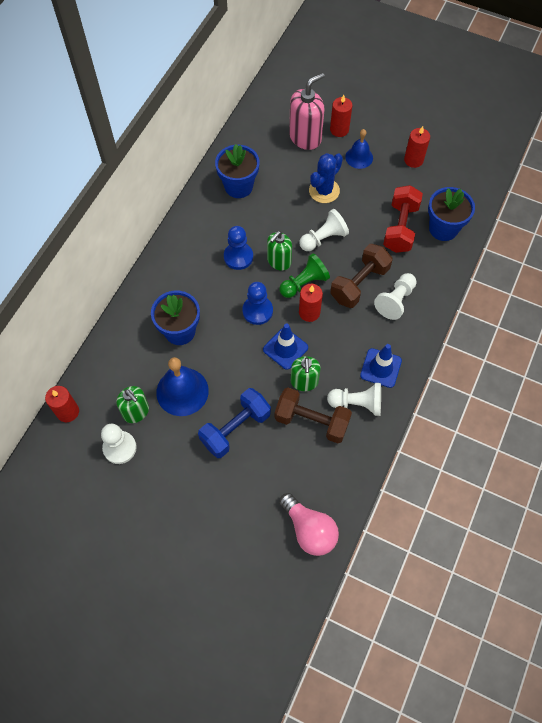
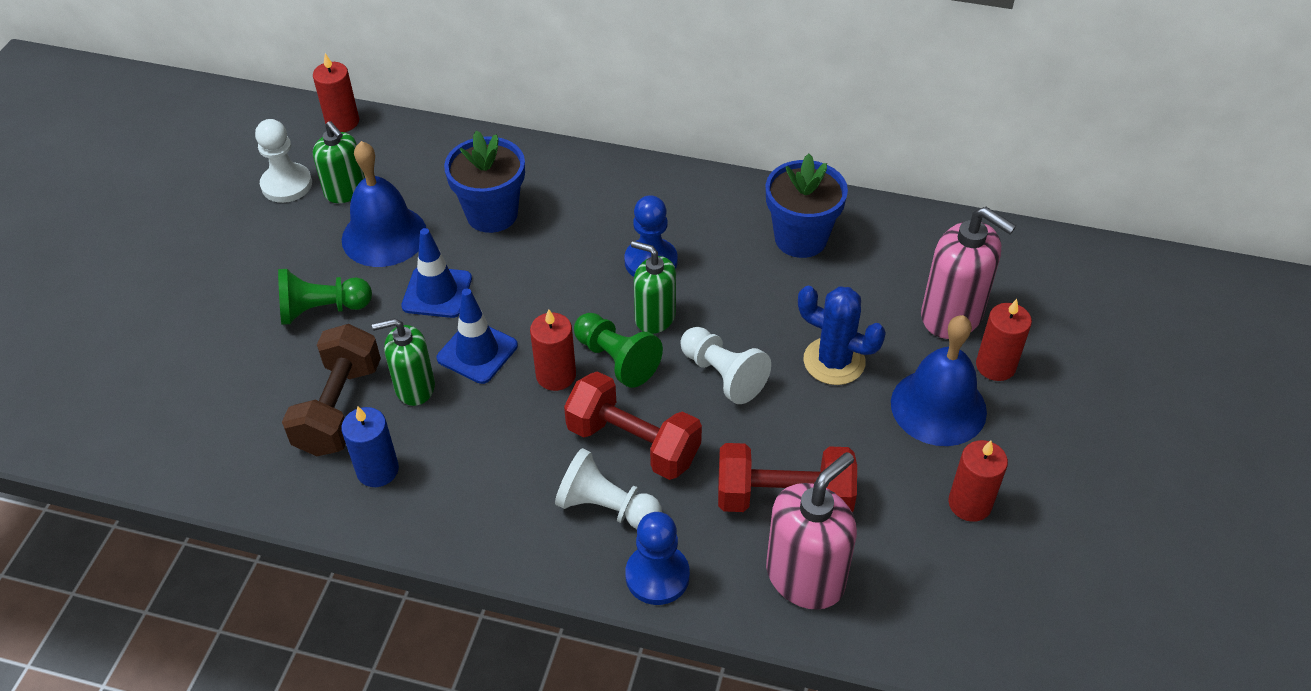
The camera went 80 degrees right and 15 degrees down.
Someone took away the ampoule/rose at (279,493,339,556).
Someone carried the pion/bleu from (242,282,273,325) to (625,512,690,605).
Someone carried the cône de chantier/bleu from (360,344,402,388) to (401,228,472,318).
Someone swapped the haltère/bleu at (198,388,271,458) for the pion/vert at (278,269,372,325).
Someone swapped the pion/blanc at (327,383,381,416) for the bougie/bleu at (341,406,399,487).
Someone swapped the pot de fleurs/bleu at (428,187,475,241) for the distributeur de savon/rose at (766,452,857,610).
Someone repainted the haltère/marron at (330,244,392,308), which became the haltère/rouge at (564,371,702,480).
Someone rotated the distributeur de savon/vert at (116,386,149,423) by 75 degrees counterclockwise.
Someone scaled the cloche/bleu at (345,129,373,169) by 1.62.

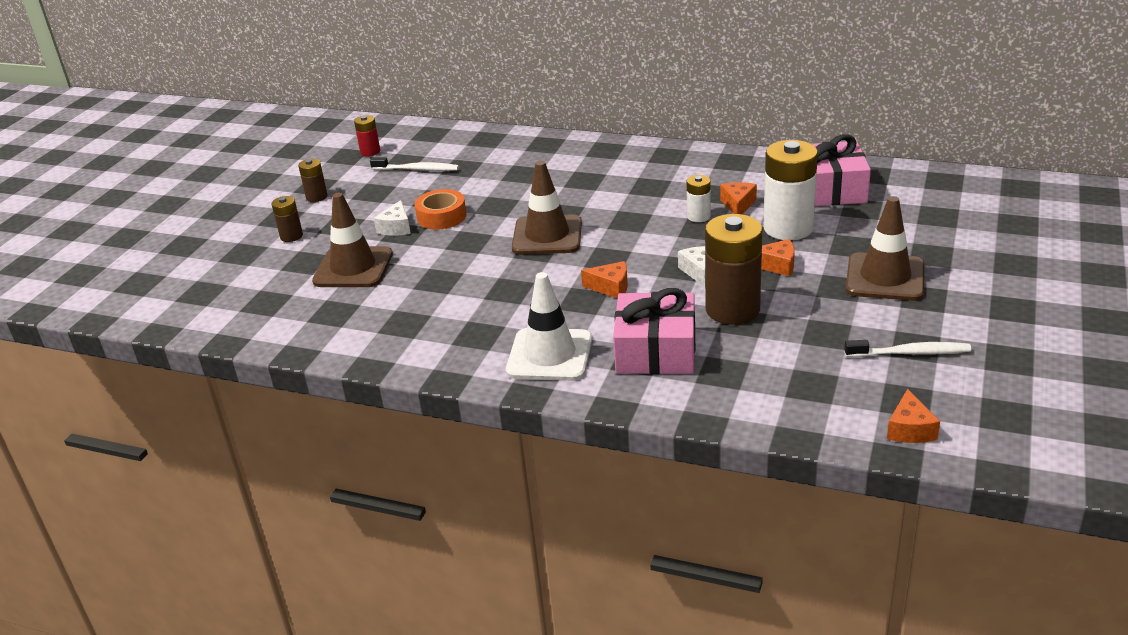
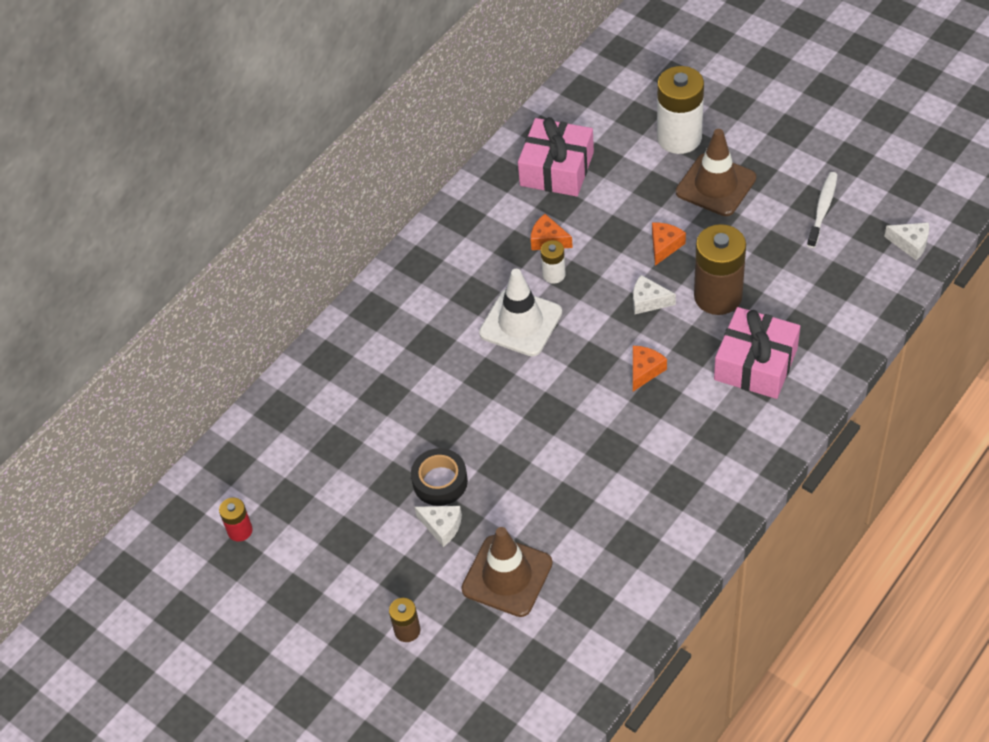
The camera went 70 degrees left and 20 degrees up.
Someone took away the pile/marron at (298,158,327,202).
Someone took away the brosse à dents/blanc at (370,157,459,171).
Someone took away the cône de chantier/marron at (512,161,582,255).
Someone carried the cône de chantier/blanc from (506,272,592,381) to (479,269,562,356).
Someone carried the pile/blanc from (763,140,818,240) to (657,66,704,154).
Someone repainted the ruban adhésif/orange at (415,189,467,230), which became the ruban adhésif/noir at (411,448,468,506).
Someone repainted the fromage/orange at (887,389,940,443), which became the fromage/blanc at (884,223,929,260).

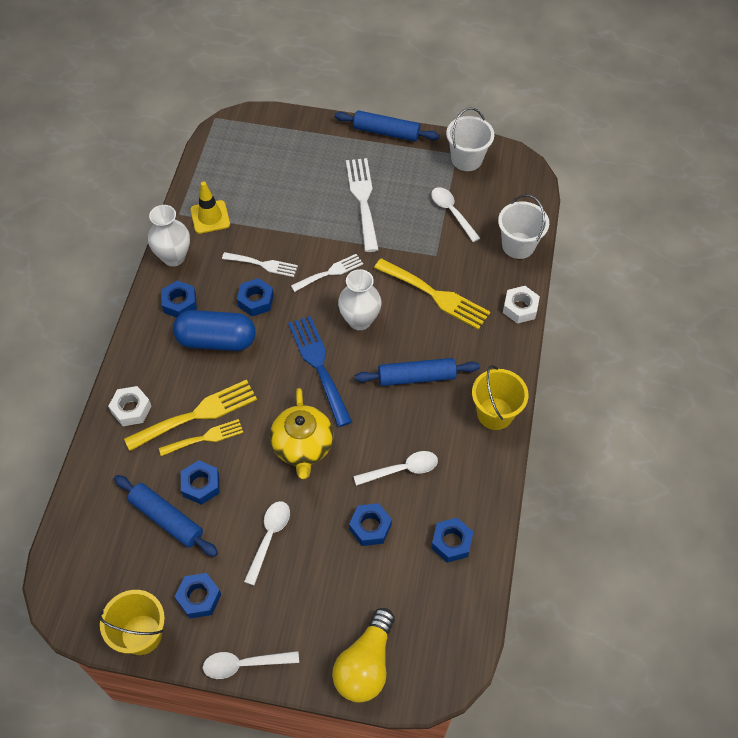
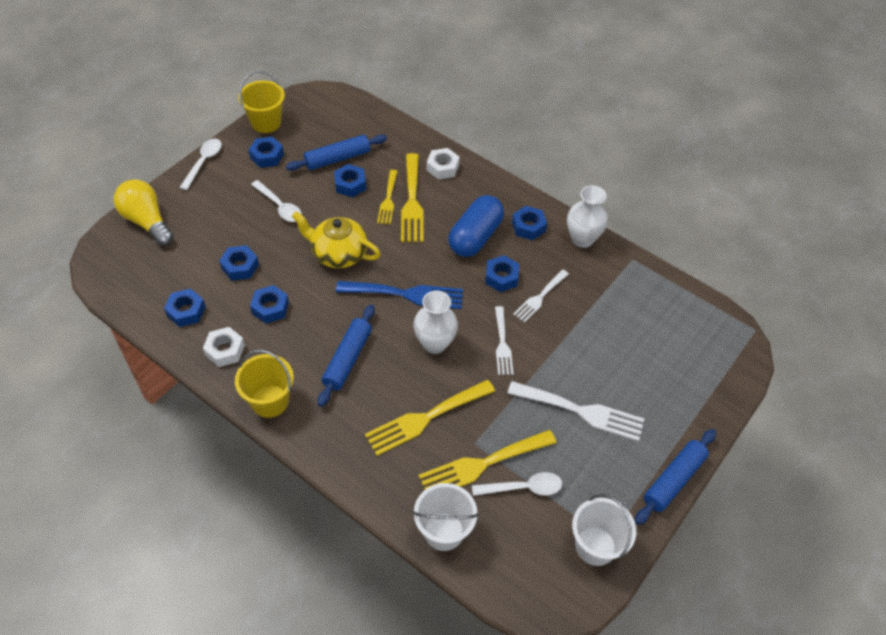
The camera went 115 degrees right and 5 degrees down.
Someone took away the cône de chantier/jaune at (190,181,230,234).
Someone put down the fourchette/jaune at (419,430,557,490).
Someone carried the écrou/blanc from (503,286,540,324) to (203,327,245,367).
Someone swapped the cuillère/blanc at (353,451,438,486) for the écrou/bleu at (250,285,289,324).

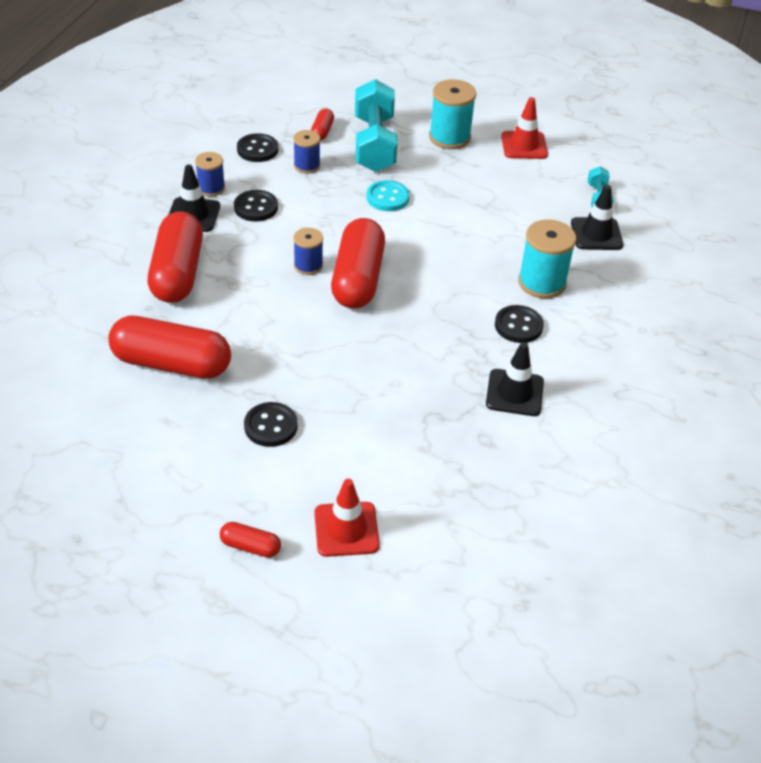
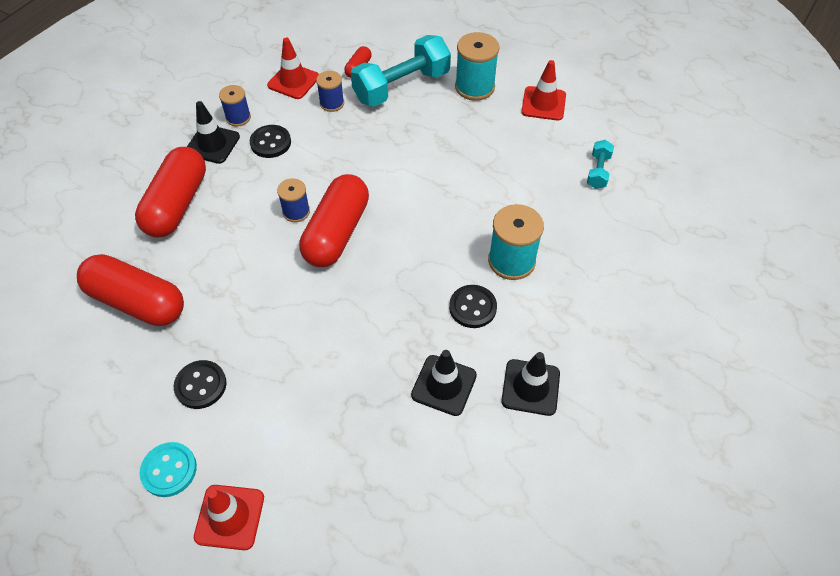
The camera went 15 degrees right and 10 degrees up.
Someone took away the gélule/rouge at (220,522,281,558).
Someone carried the bouton/turquoise from (366,180,410,211) to (140,442,197,497).
Someone carried the cône de chantier/noir from (571,185,623,250) to (501,352,560,416).
Someone swapped the bouton/noir at (237,133,278,162) for the cône de chantier/rouge at (267,38,319,99).
Someone rotated the haltère/turquoise at (355,79,398,172) by 45 degrees clockwise.

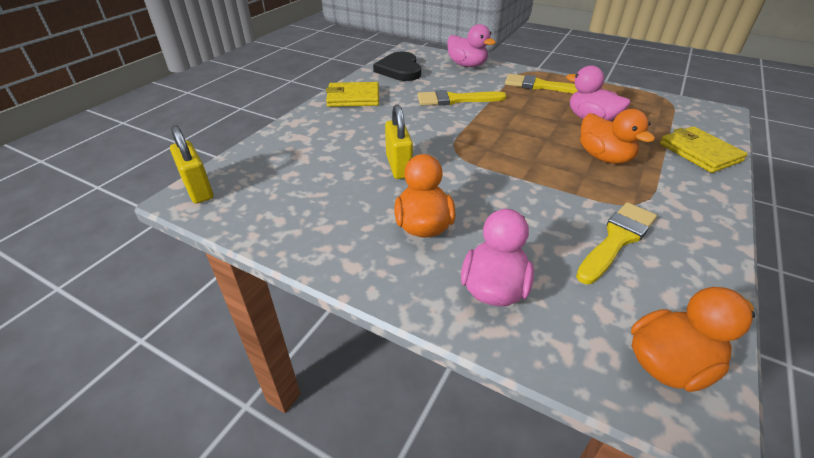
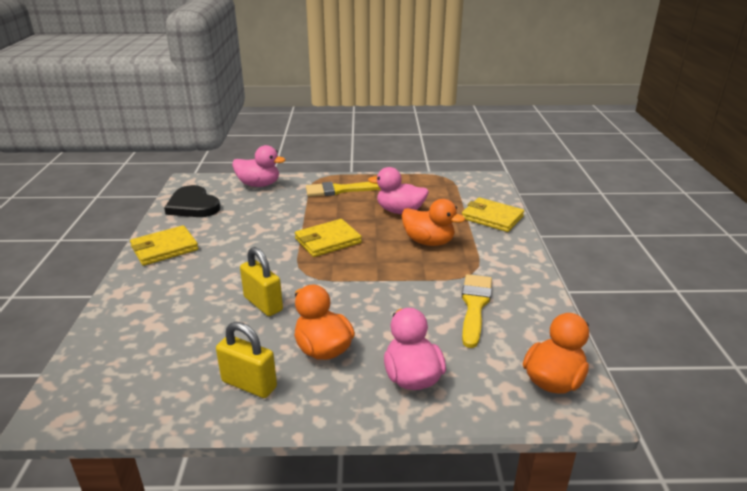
The camera went 30 degrees left and 10 degrees down.
Someone took away the pinceau/jaune at (418,90,507,106).
Someone put down the portefeuille/jaune at (295,219,362,257).
Someone carried the cadenas/jaune from (170,125,213,204) to (216,322,277,398).

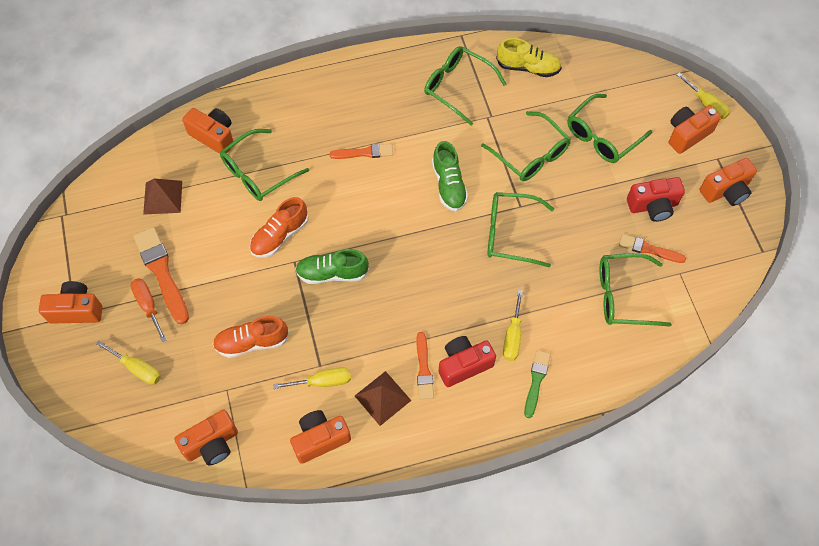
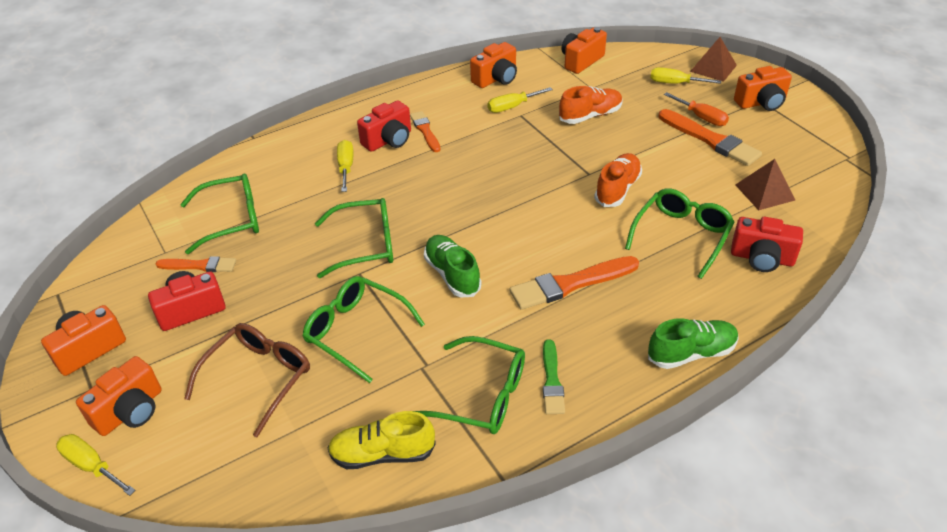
The camera went 165 degrees right and 20 degrees down.
Someone carried the chaussure/vert from (295,249,369,284) to (648,318,739,369).
Someone carried the pyramide/marron from (355,371,411,426) to (690,37,737,82).
Someone carried the pinceau/vert from (524,350,551,418) to (543,340,565,414).
Someone repainted the appareil photo/orange at (182,108,233,154), which became the appareil photo/rouge at (731,217,803,272).
Someone repainted the lunettes/vert at (567,94,652,163), which became the lunettes/marron at (184,323,310,438).
Someone scaled the pinceau/orange at (329,144,393,159) by 1.66.

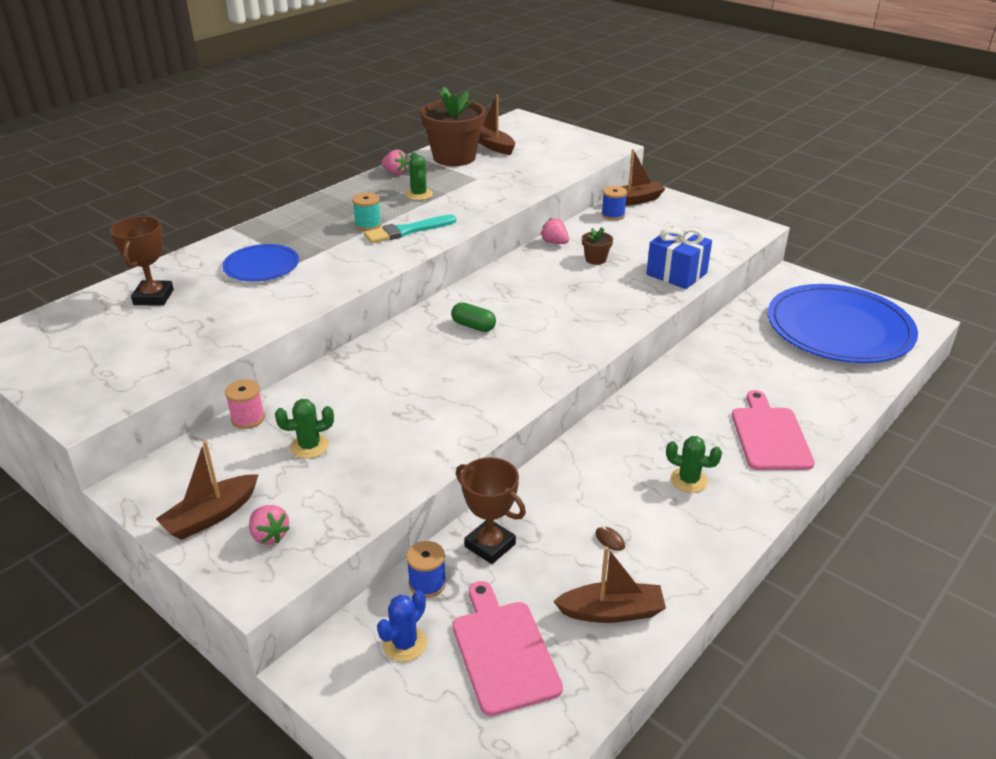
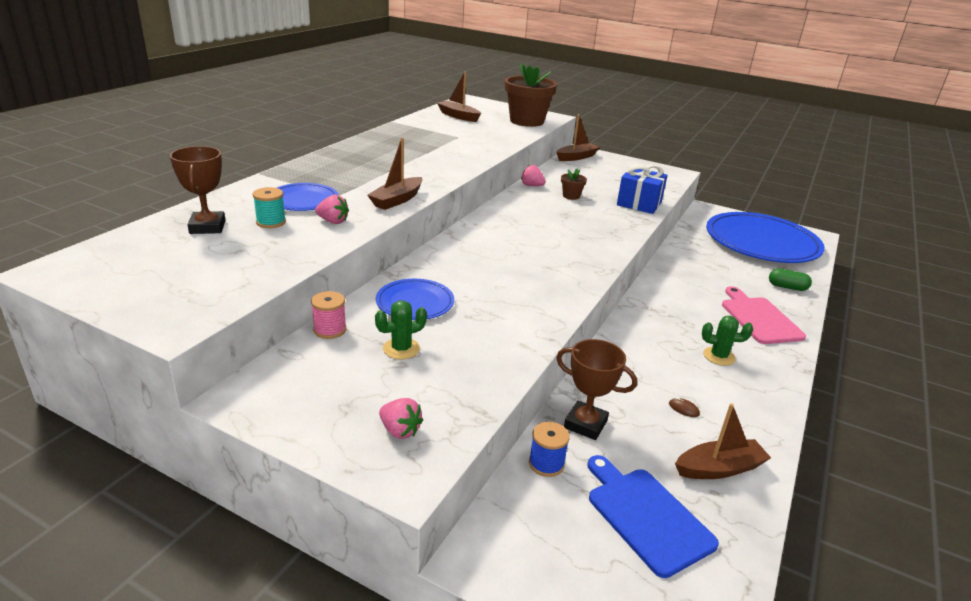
The camera went 15 degrees left and 5 degrees down.
Someone took away the pinceau/turquoise at (364,215,456,243).
Someone took away the cactus/bleu at (377,591,427,662).
Someone took away the cactus/vert at (405,152,433,200).
Someone took away the bobine/bleu at (601,186,627,220).
Someone put down the assiette/bleu at (376,279,454,320).
Someone carried the bateau/marron from (156,441,259,540) to (367,138,422,210).
Someone carried the bobine/turquoise from (352,193,382,231) to (253,187,286,228).
Someone carried the fraise/rose from (381,149,409,175) to (315,195,349,224).
Someone carried the pot de fleurs/marron from (420,87,486,166) to (505,63,557,127).
Someone carried the gélule/vert from (451,302,496,332) to (769,268,812,291).
Someone repainted the planche à découper/rose at (453,581,563,716), which became the planche à découper/bleu at (587,455,719,578).

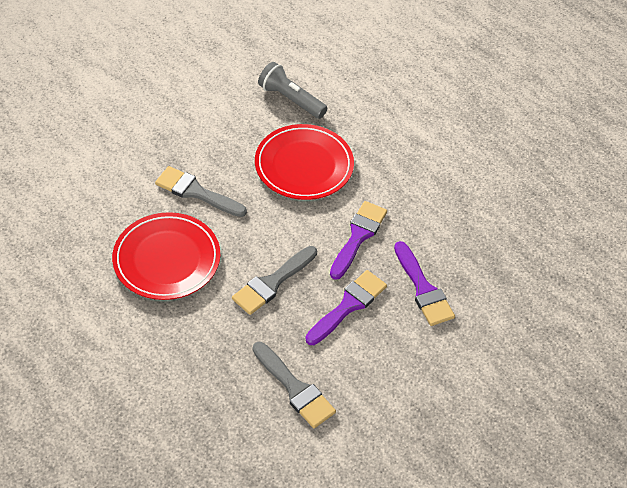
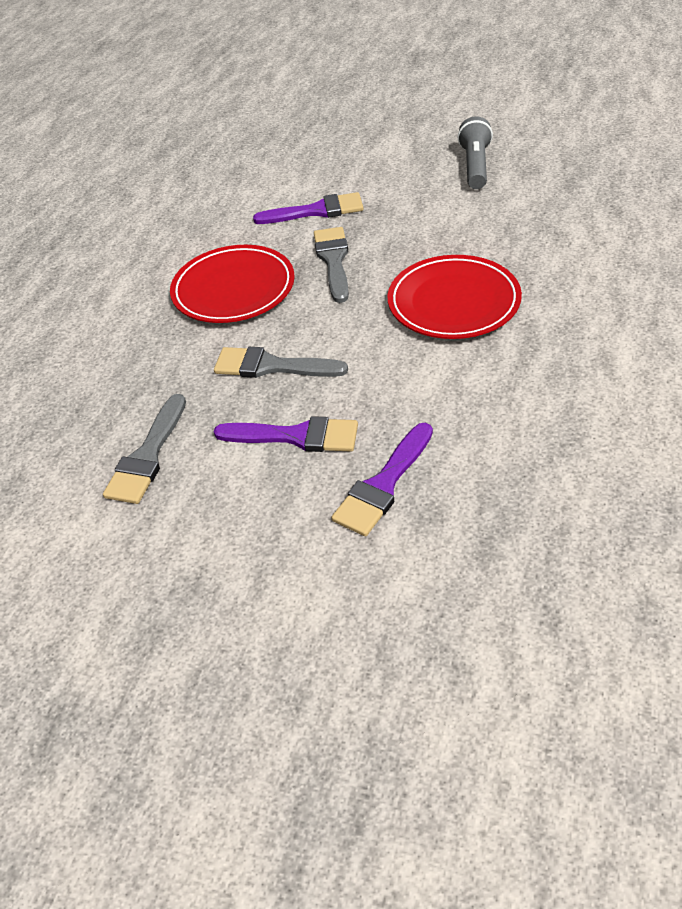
The camera went 65 degrees right and 5 degrees down.
Someone carried the lampe de poche/gris from (258,62,327,119) to (457,116,493,189).
Someone carried the pinceau/violet from (330,201,387,280) to (253,192,364,224).

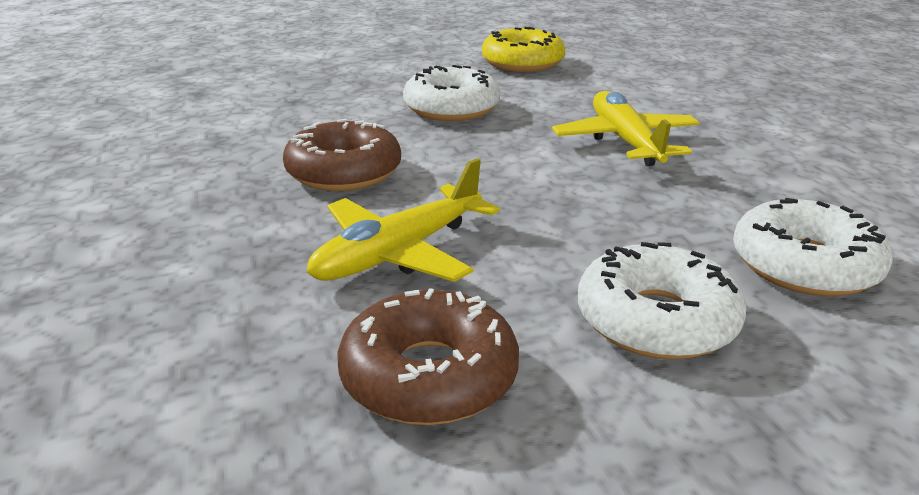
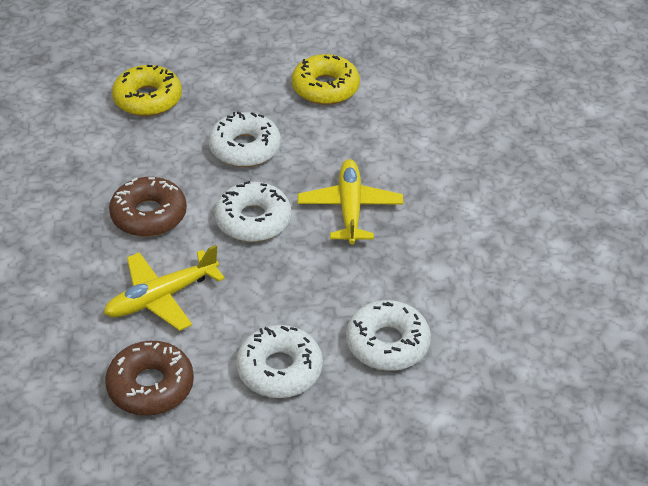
The camera went 10 degrees right and 15 degrees up.
Someone put down the beignet/jaune at (112,65,182,116).
Someone put down the beignet/blanc at (214,181,292,242).

